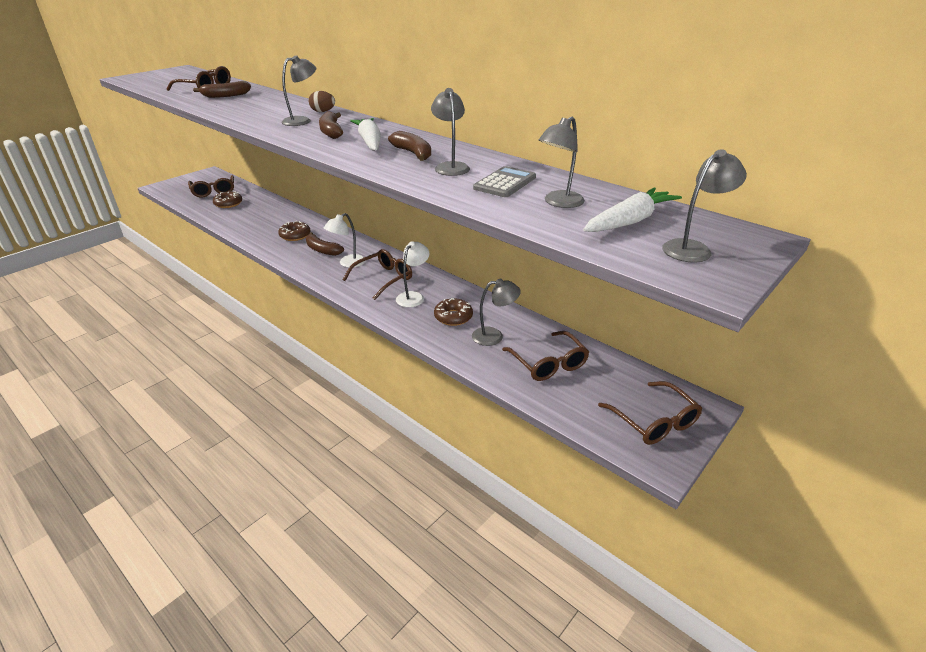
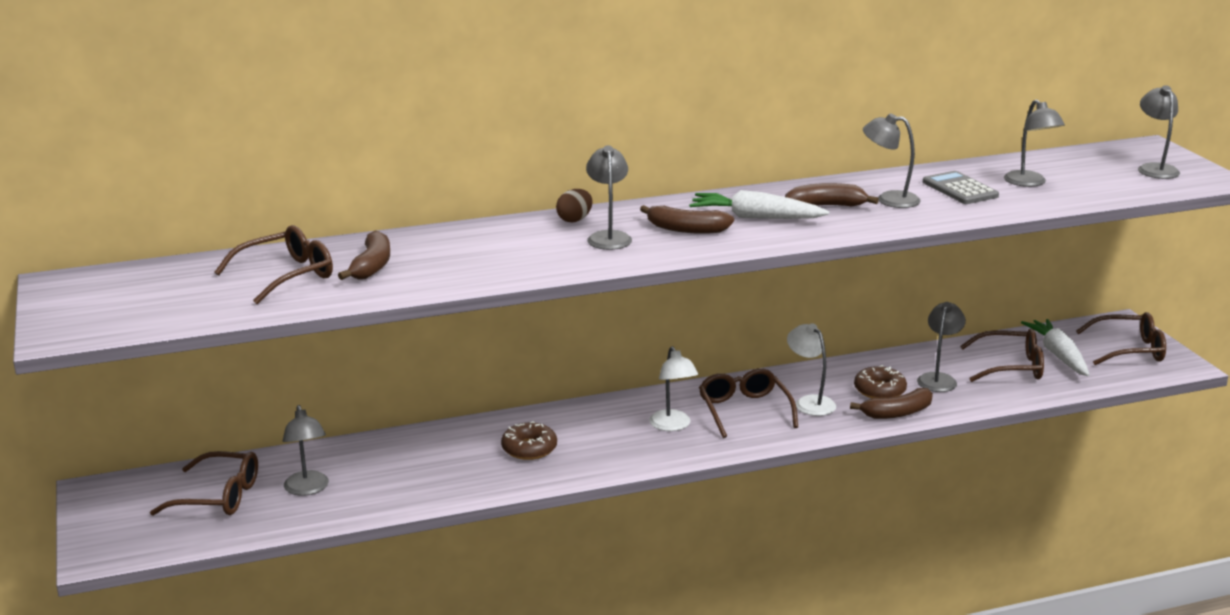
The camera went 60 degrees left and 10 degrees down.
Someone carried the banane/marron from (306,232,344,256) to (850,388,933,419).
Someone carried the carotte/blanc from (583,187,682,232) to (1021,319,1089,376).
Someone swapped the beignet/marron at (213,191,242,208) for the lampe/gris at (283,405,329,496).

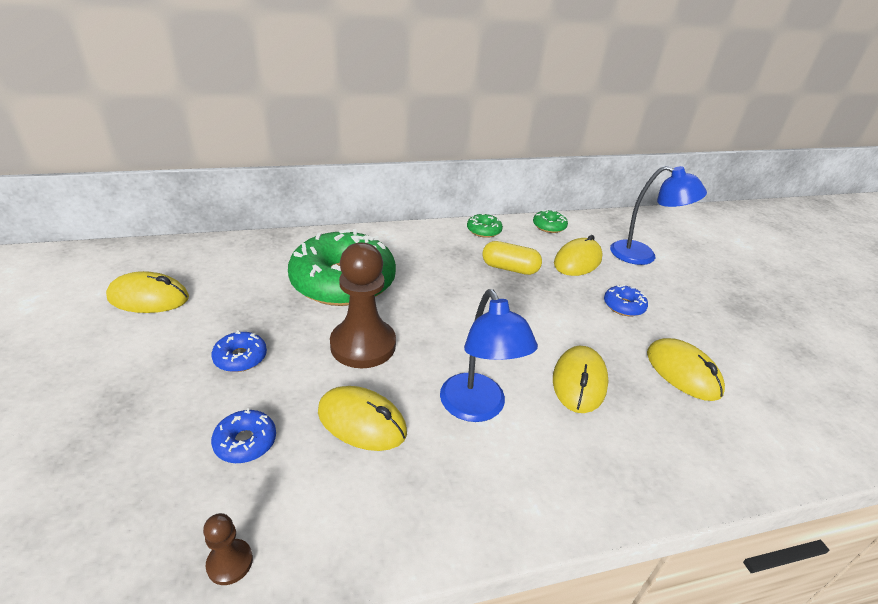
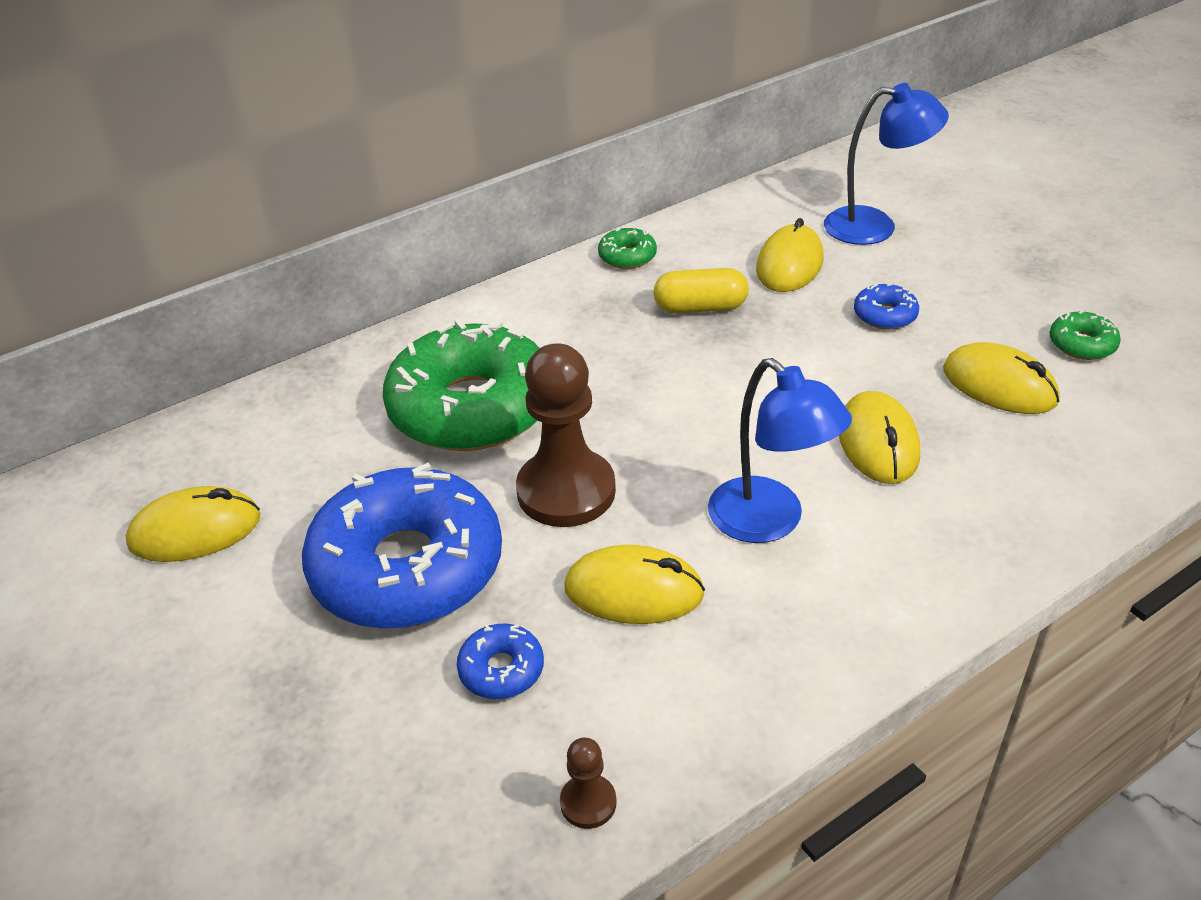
The camera went 15 degrees left and 5 degrees up.
Someone carried the beignet/vert from (533,209,568,233) to (1049,310,1121,360).
Someone scaled the beignet/bleu at (212,330,267,372) by 2.46.

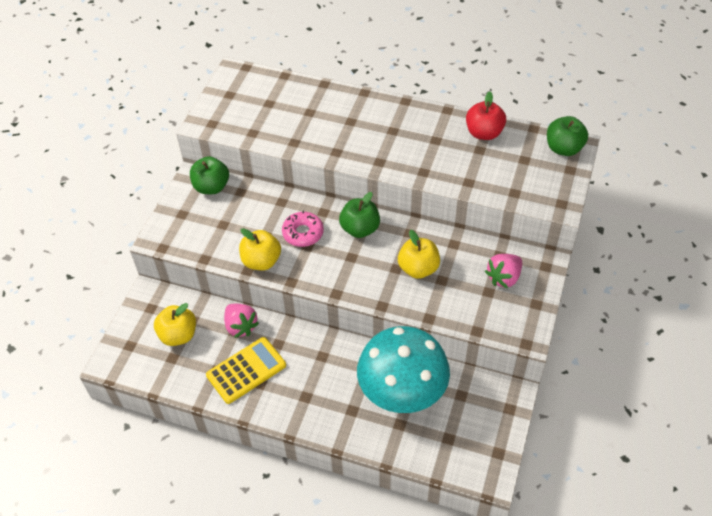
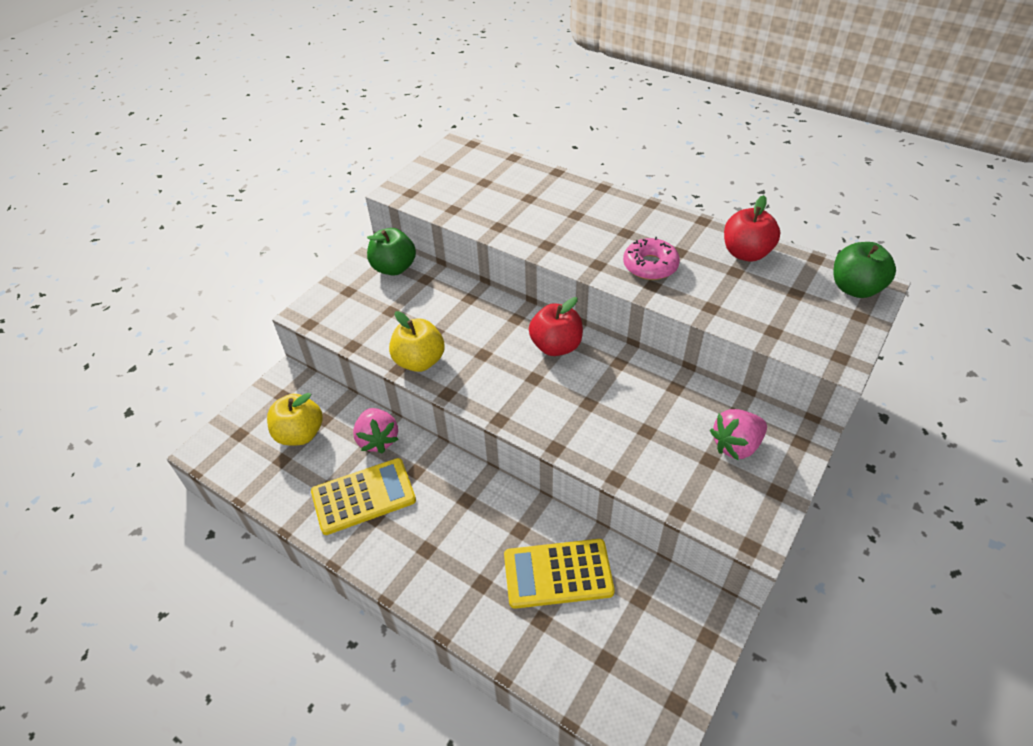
The camera went 15 degrees right and 5 degrees down.
Someone took away the pomme/jaune at (398,230,440,279).
Someone carried the beignet/rose from (282,211,324,247) to (623,237,680,280).
Someone swapped the champignon/turquoise at (357,326,450,413) for the calculatrice/jaune at (504,539,615,609).
Someone repainted the pomme/vert at (339,192,380,238), which became the pomme/rouge at (529,297,583,356).

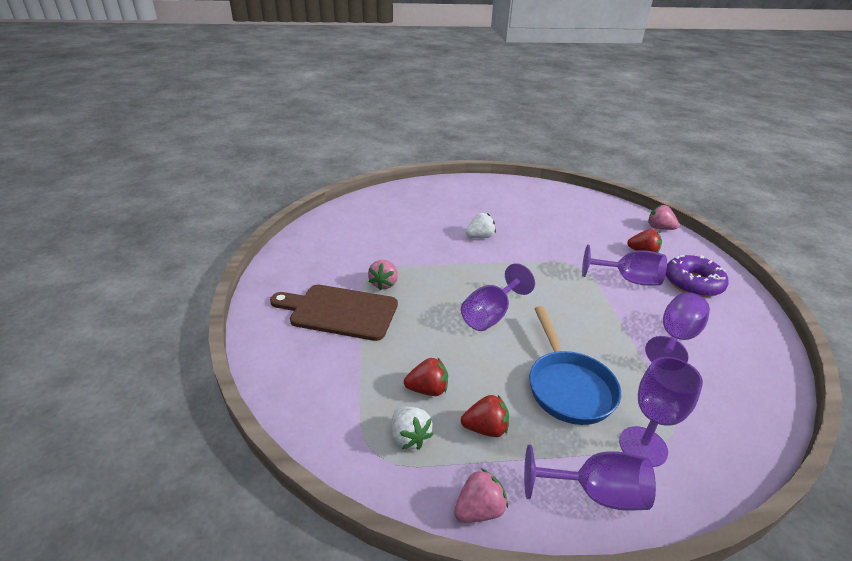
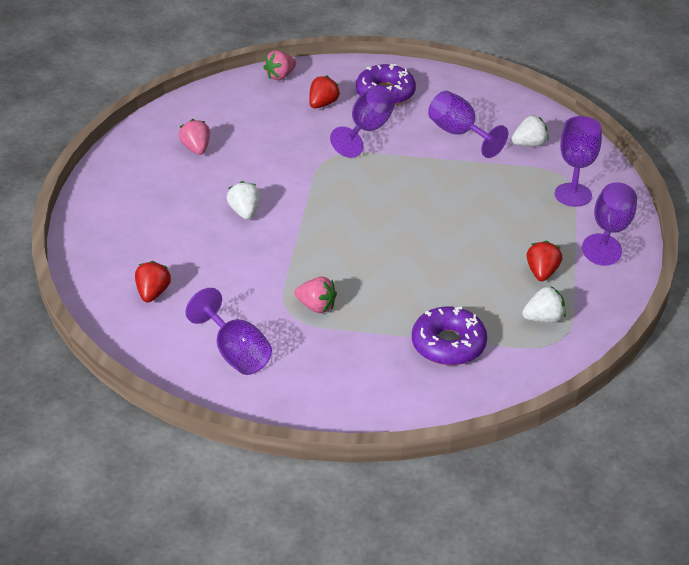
The camera went 75 degrees left and 5 degrees up.
Someone took away the planche à découper/marron at (270,285,398,341).
Someone took away the poêle/bleu at (529,306,621,425).
Someone put down the beignet/violet at (412,306,487,365).
Someone put down the fraise/blanc at (512,116,549,146).
Someone carried the fraise/rouge from (404,358,448,396) to (135,261,171,303).
Someone carried the fraise/rose from (454,468,508,523) to (179,119,210,155).
Someone carried the verre à pied/violet from (461,263,535,331) to (185,288,272,375).

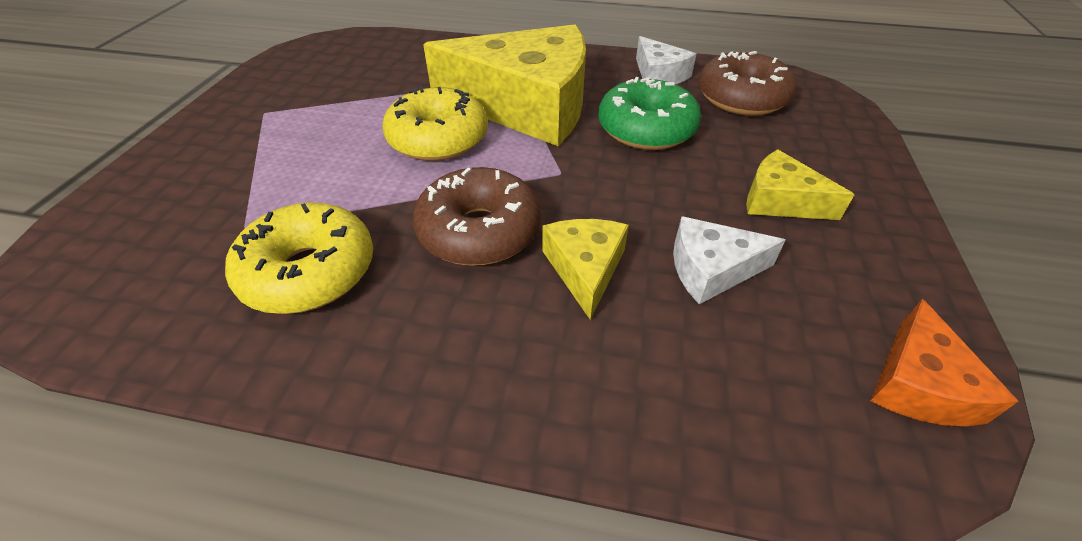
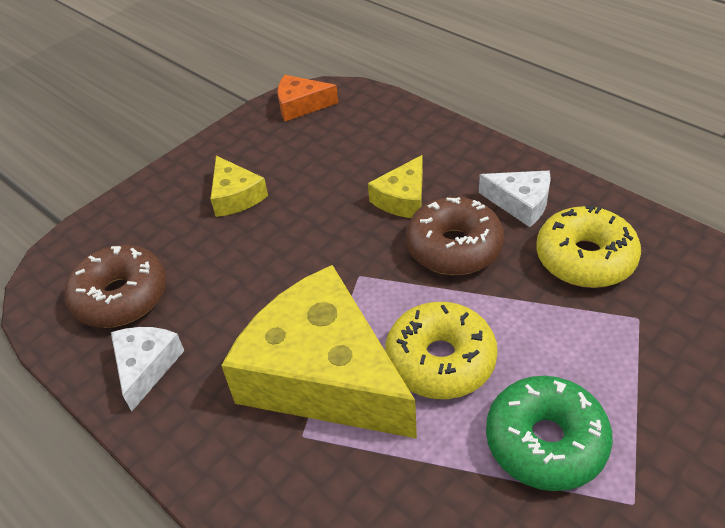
The camera went 145 degrees left and 0 degrees up.
Someone carried the beignet/vert from (598,77,701,150) to (486,376,613,491).
Someone carried the fromage/blanc from (673,216,786,304) to (479,171,551,227).
Someone rotated the fromage/orange at (871,299,1018,426) by 135 degrees counterclockwise.

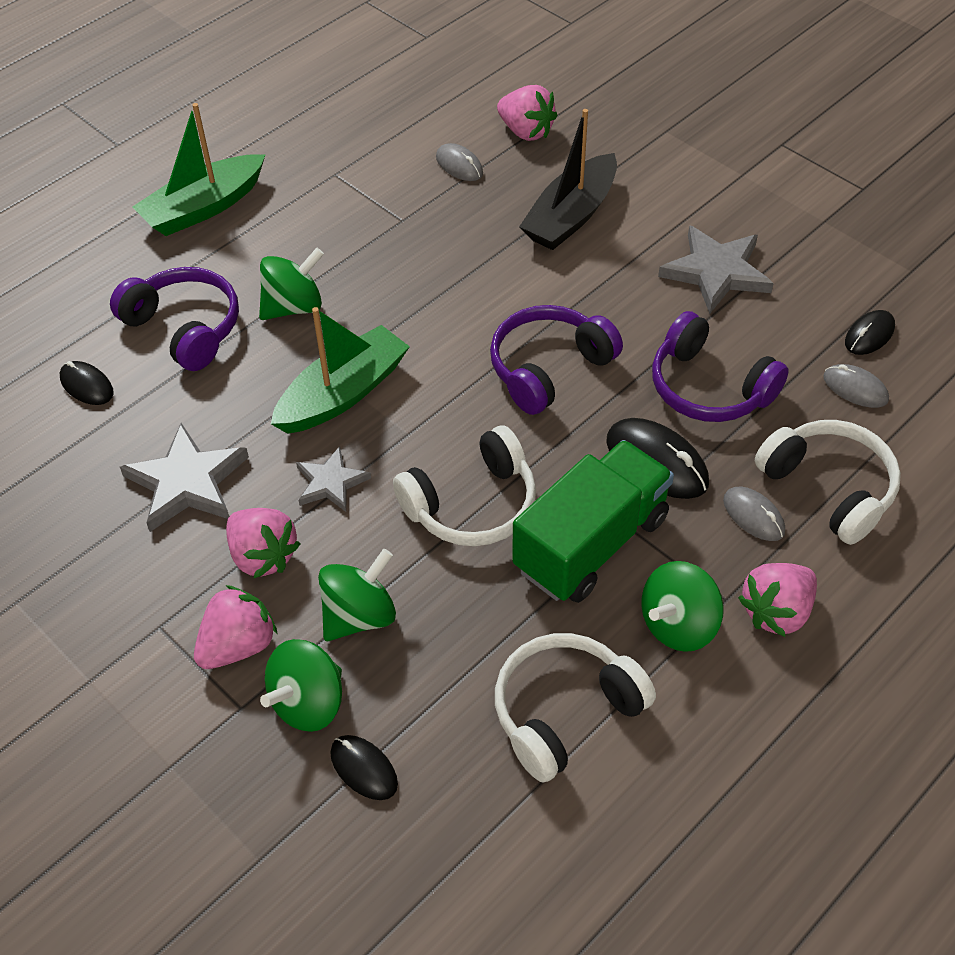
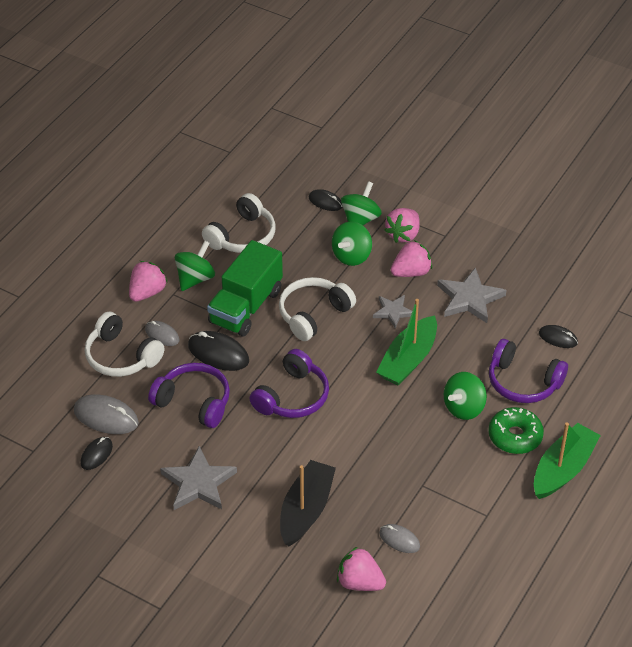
The camera went 165 degrees right and 5 degrees down.
Someone put down the beignet/vert at (488,407,544,454).
Someone rotated the fraise/rose at (226,508,300,578) by 120 degrees clockwise.
Someone scaled the souris/gris at (823,364,889,408) by 1.65.

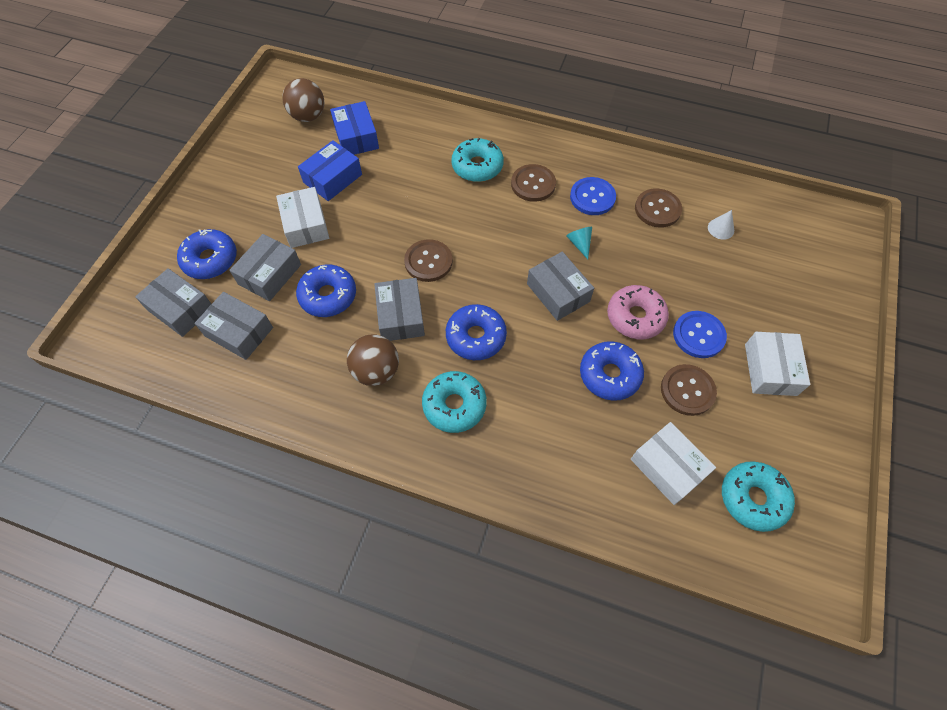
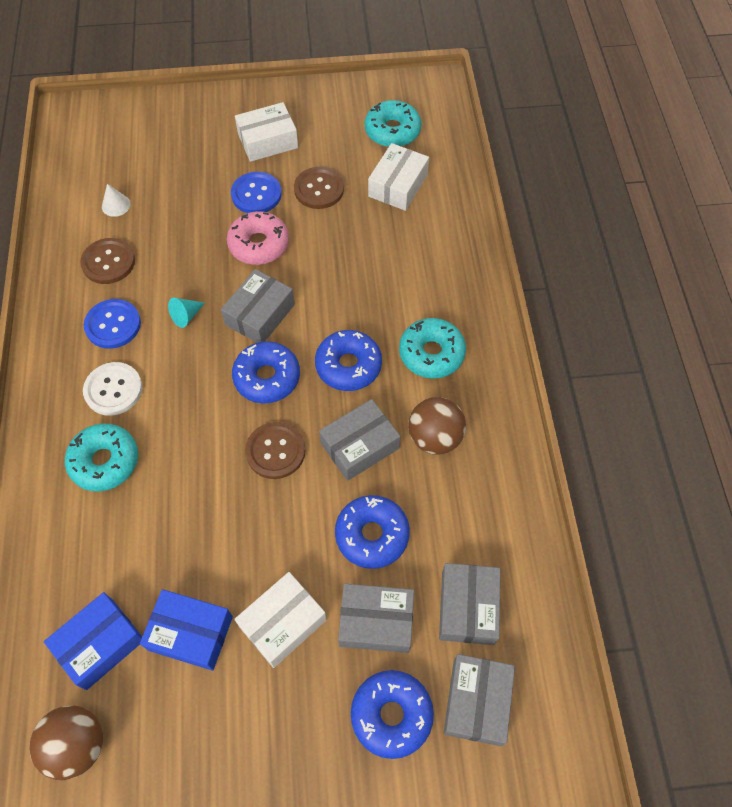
The camera went 115 degrees left and 0 degrees up.
Someone carried the beignet/bleu from (580,341,644,401) to (232,341,300,403).
Someone repainted the bouton/marron at (511,164,556,202), which became the bouton/blanc at (83,362,142,416).

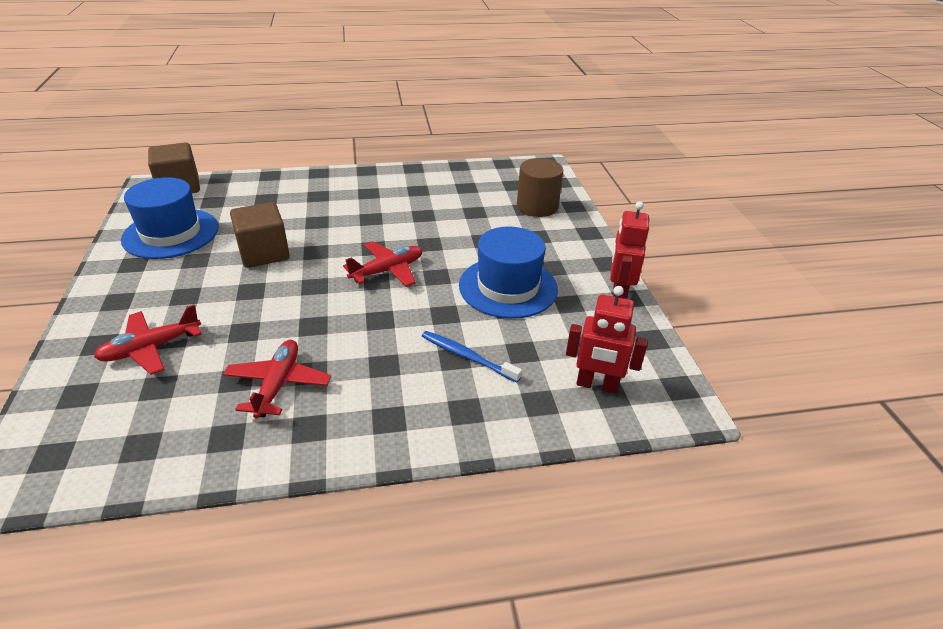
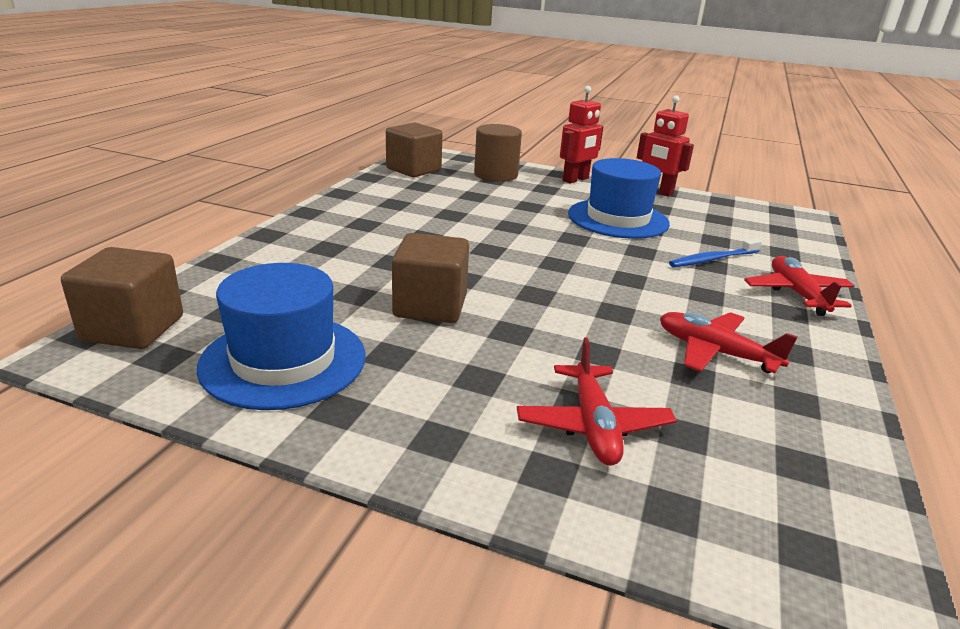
The camera went 60 degrees left and 10 degrees down.
Someone put down the cube/marron at (386,122,443,177).
Someone carried the avion/rouge from (343,241,422,287) to (744,256,854,316).
Someone carried the robot/rouge from (566,286,648,394) to (560,86,604,184).

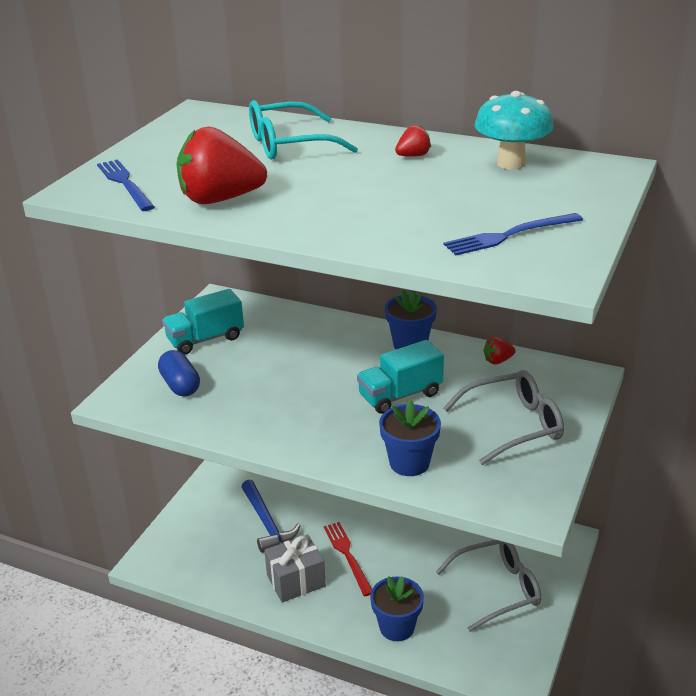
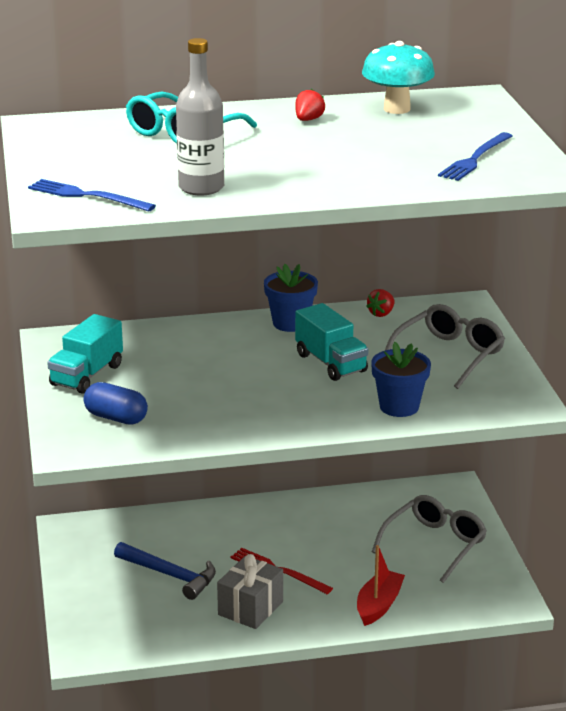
The camera went 35 degrees left and 5 degrees down.
Someone swapped the fraise/rouge at (177,126,267,204) for the bouteille/gris at (176,38,224,196).
Someone swapped the pot de fleurs/bleu at (370,576,424,641) for the bateau/rouge at (357,545,405,626).
Someone rotated the camion/turquoise at (357,340,444,414) by 60 degrees counterclockwise.

